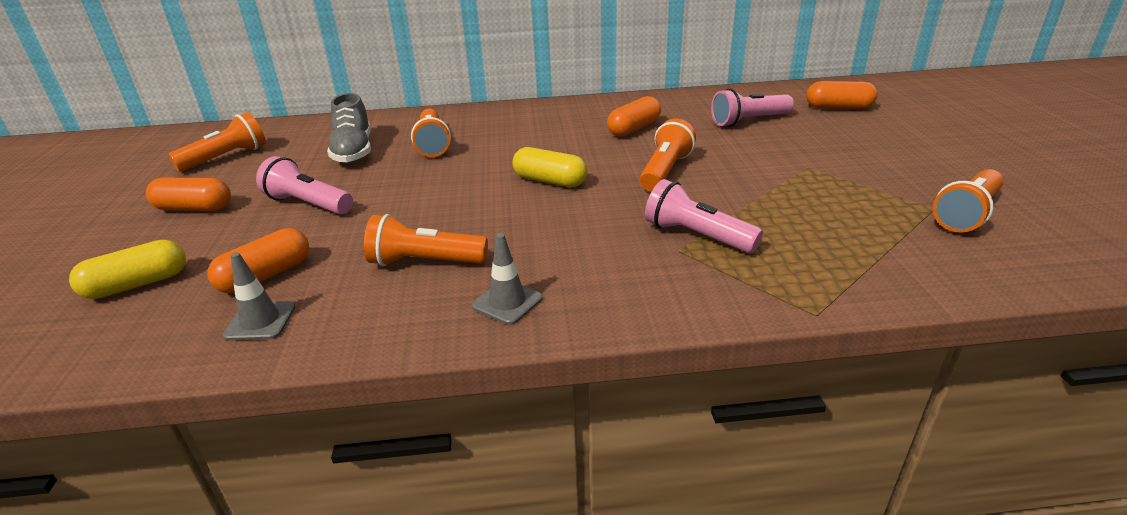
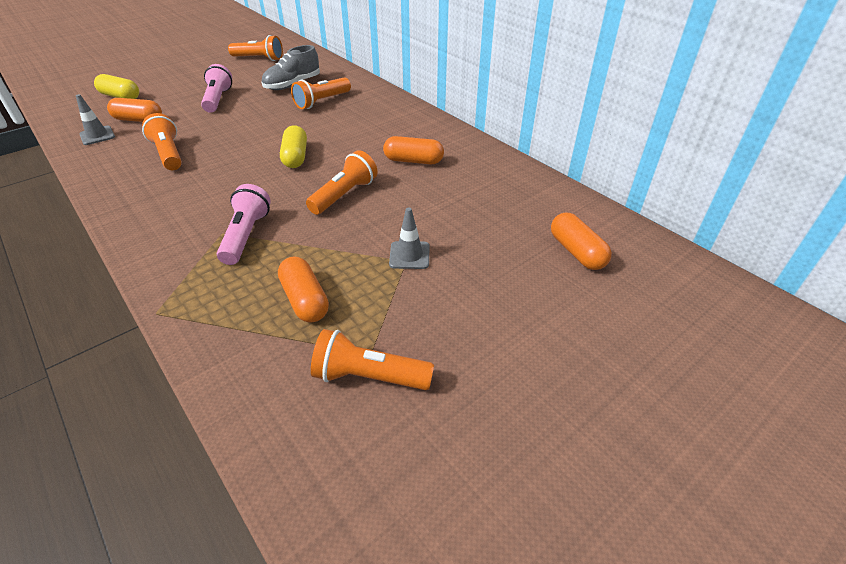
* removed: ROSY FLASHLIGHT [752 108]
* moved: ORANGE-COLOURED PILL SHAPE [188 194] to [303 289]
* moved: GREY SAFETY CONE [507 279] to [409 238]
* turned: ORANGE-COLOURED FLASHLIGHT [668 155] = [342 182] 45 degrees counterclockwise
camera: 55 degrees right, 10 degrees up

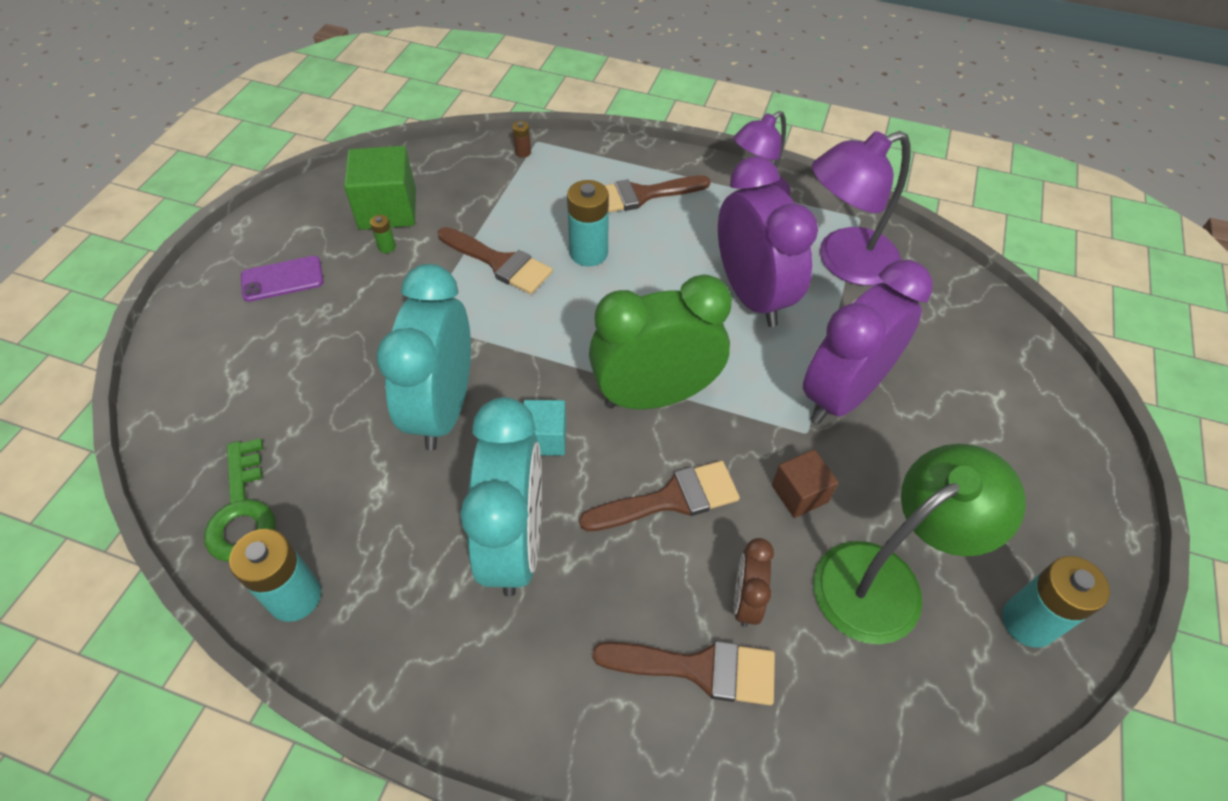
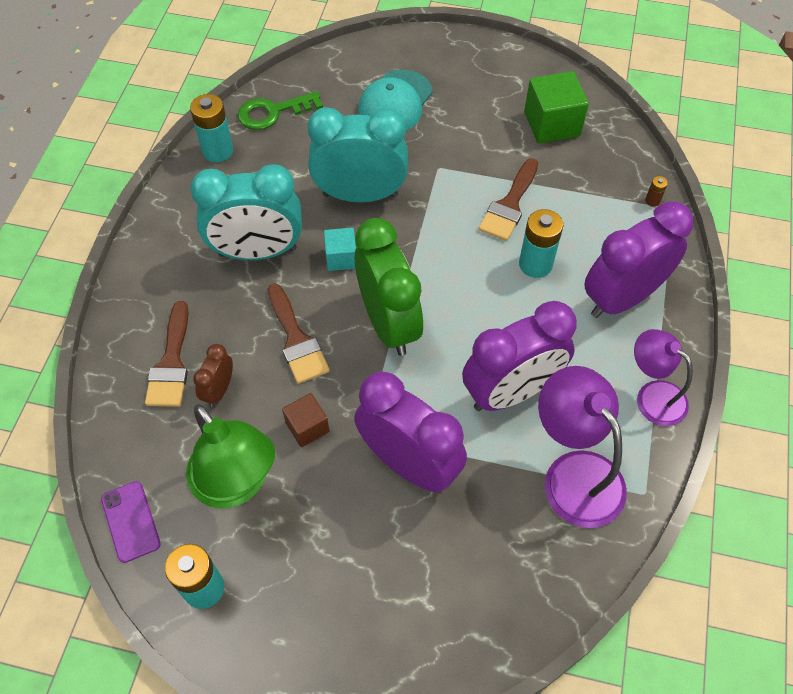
* removed: LEAF-GREEN BATTERY [383 234]
* added: AQUA PEAKED CAP [395 100]
* moved: VIOLET SMARTPHONE [282 279] to [131 522]
* replaced: RUSSET PAINT BRUSH [657 194] to VIOLET ALARM CLOCK [638 259]
* turned: RUSSET ALARM CLOCK [754 582] = [213 375] 75 degrees counterclockwise
camera: 85 degrees right, 5 degrees up

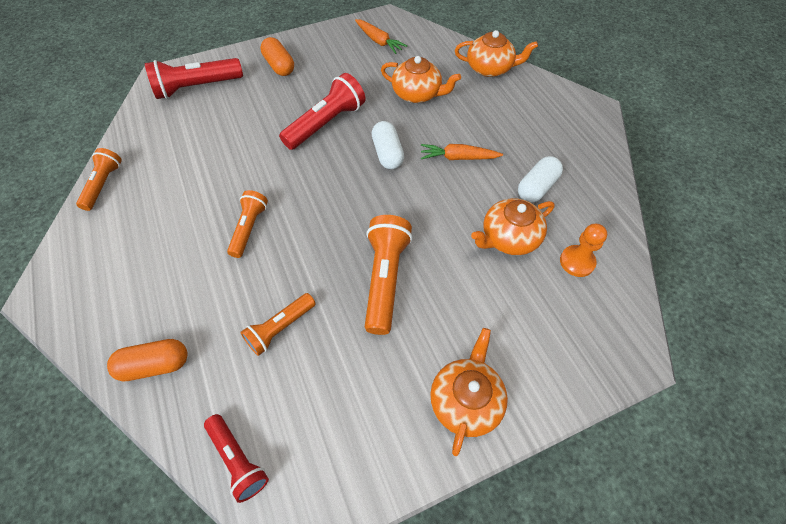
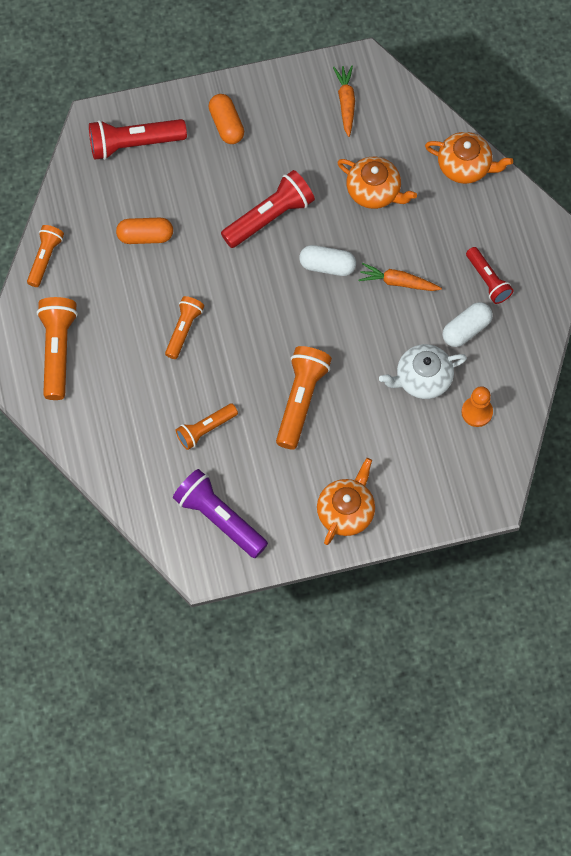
* added: ORANGE-COLOURED FLASHLIGHT [57 348]
* added: VIOLET FLASHLIGHT [220 513]
* moved: ORANGE-COLOURED PILL SHAPE [147 360] to [144 231]
* moved: RED FLASHLIGHT [236 458] to [489 275]
* recoloured: ORANGE-COLOURED CHINA TEAPOT [512 226] to SNOW-WHITE CHINA TEAPOT [423 371]
* turned: ORANGE-COLOURED CARROT [381 36] = [344 101] 150 degrees counterclockwise
* turned: SNOW-WHITE PILL SHAPE [388 145] = [327 260] 75 degrees counterclockwise
camera: 10 degrees right, 10 degrees up

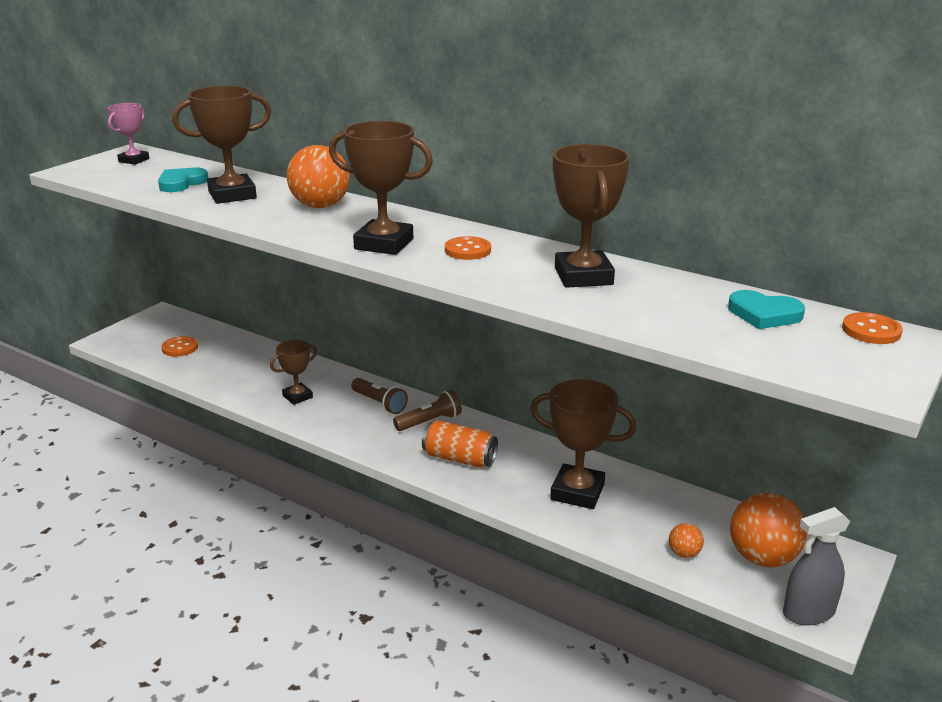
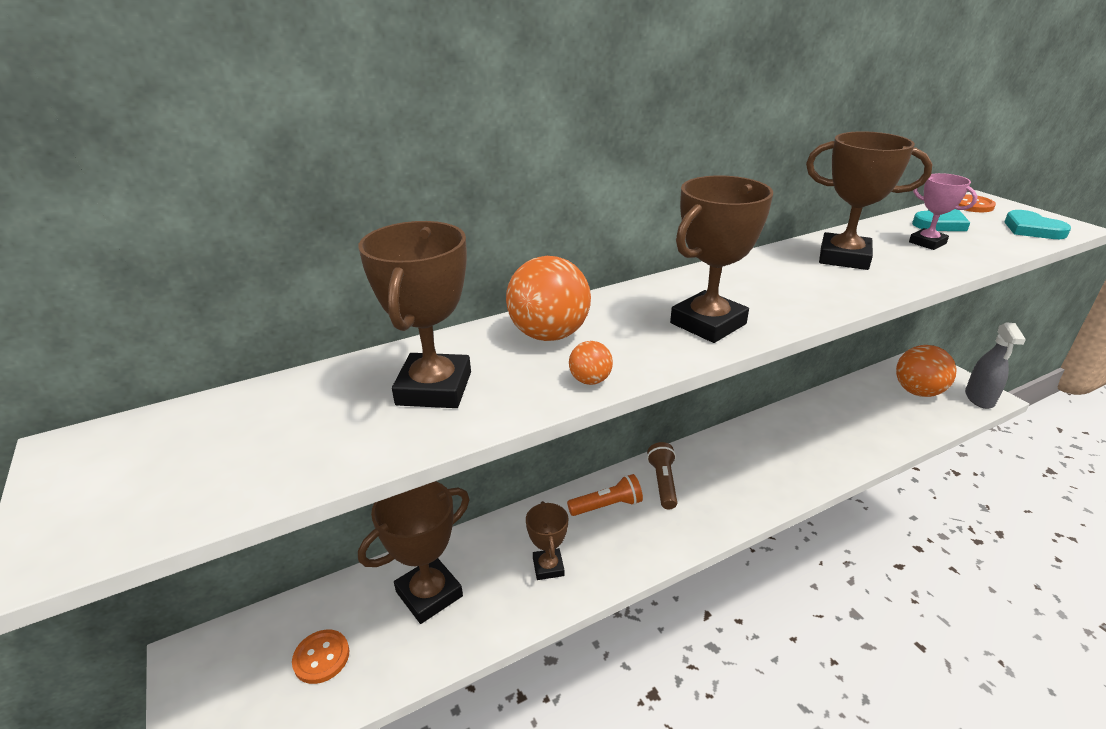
* removed: ORANGE-COLOURED TIN [460 443]
* removed: ORANGE-COLOURED SEWING BUTTON [468 248]
* moved: ROSY PRIZE CUP [128 134] to [943 211]
* moved: AQUA LOVE HEART [183 180] to [1038 224]
* moved: RUSSET PRIZE CUP [583 444] to [413 552]
* moved: ORANGE-COLOURED PLAY BALL [686 540] to [591 363]
* recoloured: RUSSET FLASHLIGHT [379 396] to ORANGE-COLOURED FLASHLIGHT [605 495]
camera: 60 degrees left, 5 degrees up

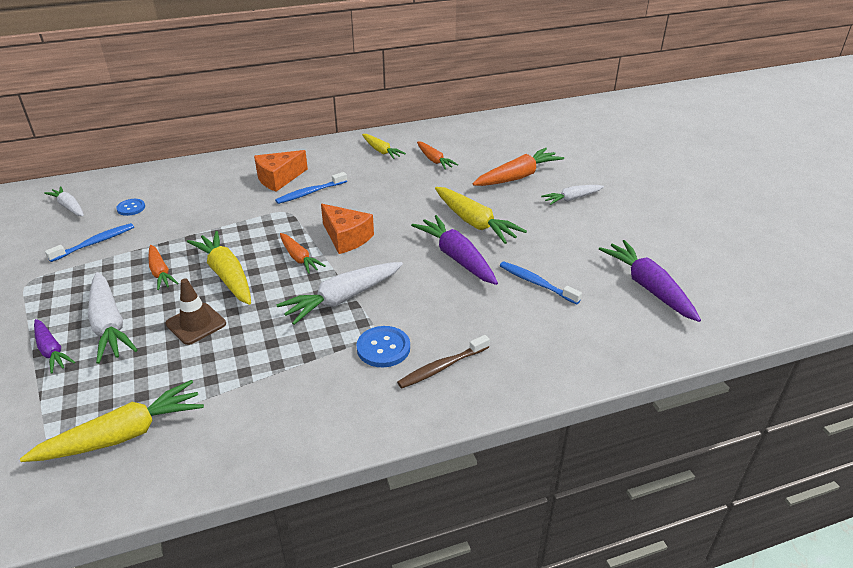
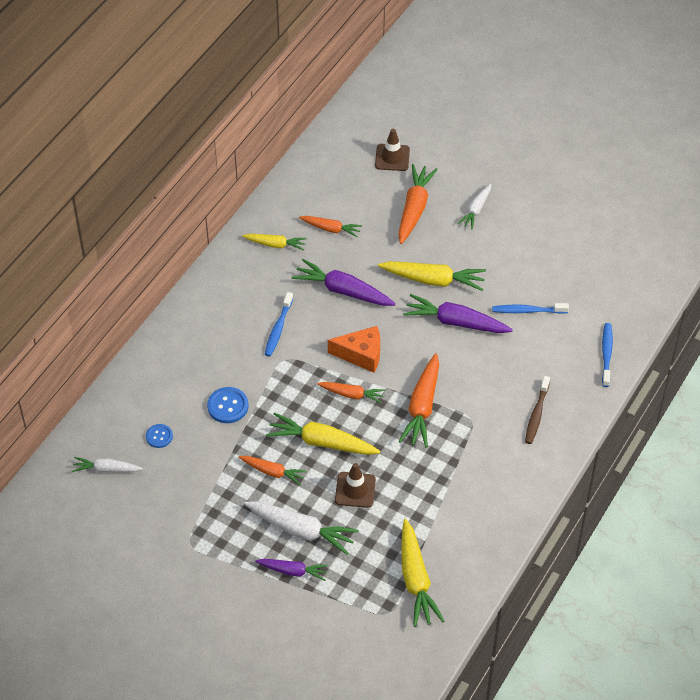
* removed: ORANGE-COLOURED PIECE OF CHEESE [281 171]
* added: RUSSET SAFETY CONE [392 150]
* moved: BLUE DENTAL BRUSH [89 242] to [607 355]
* moved: BLUE SEWING BUTTON [383 347] to [228 405]
* moved: VIOLET CARROT [650 281] to [344 282]
* recoloured: SNOW-WHITE CARROT [339 293] to ORANGE-COLOURED CARROT [418 400]
* turned: GOLDEN CARROT [112 421] = [422 573] 150 degrees clockwise
camera: 40 degrees left, 15 degrees up

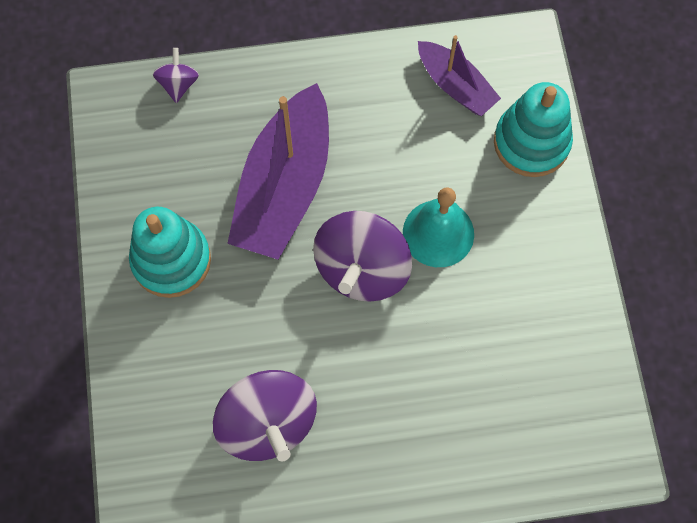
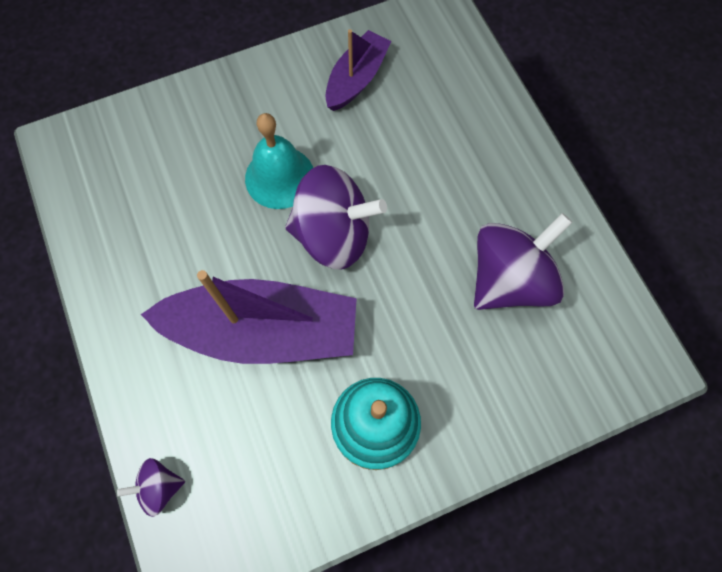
* removed: AQUA STACKING TOY [533 129]
* moved: VIOLET TOY BOAT [459 75] to [358 70]
camera: 105 degrees left, 0 degrees up

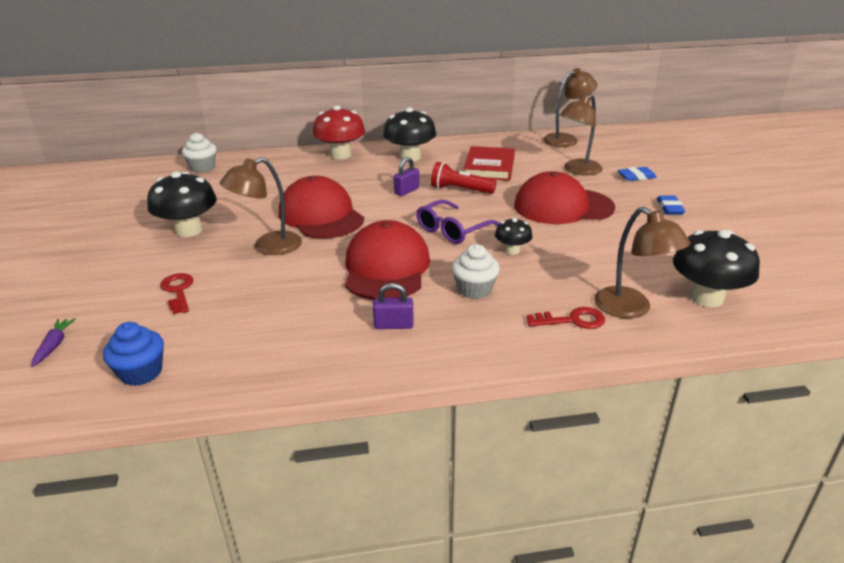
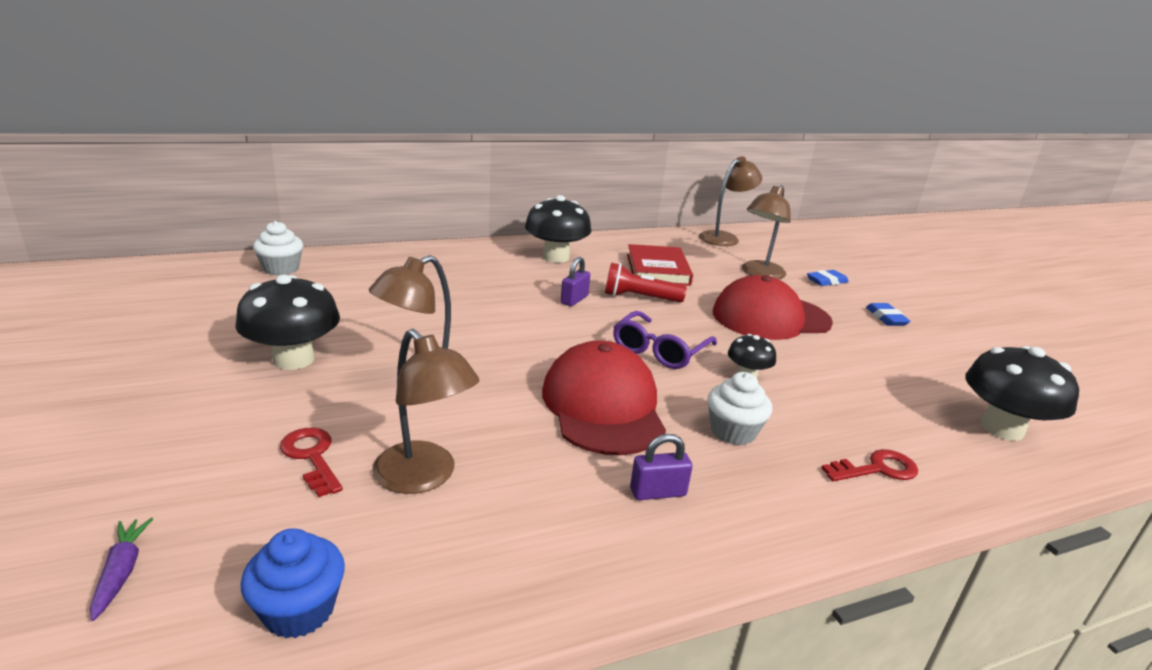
* removed: RED PEAKED CAP [321 207]
* removed: RED TOADSTOOL [338 132]
* moved: RUSSET READING LAMP [642 262] to [426 411]
camera: 15 degrees left, 5 degrees down

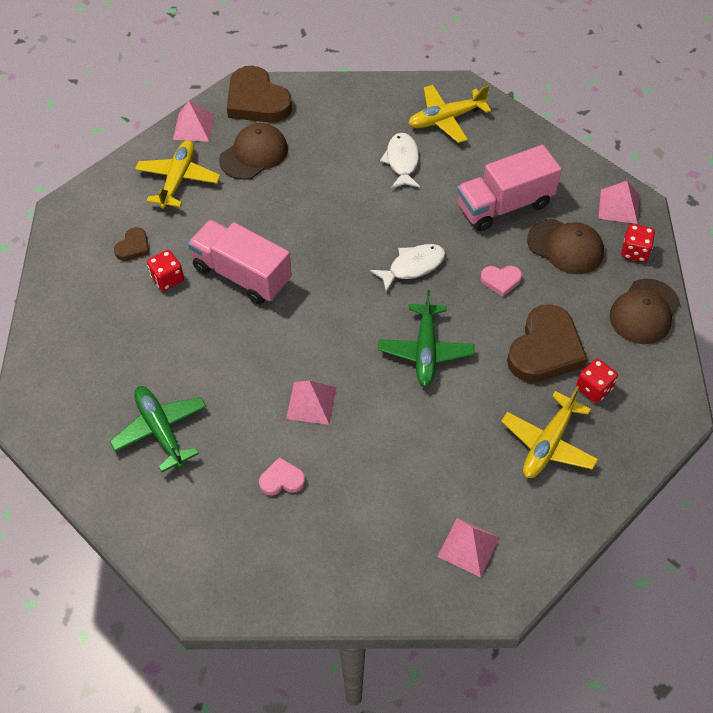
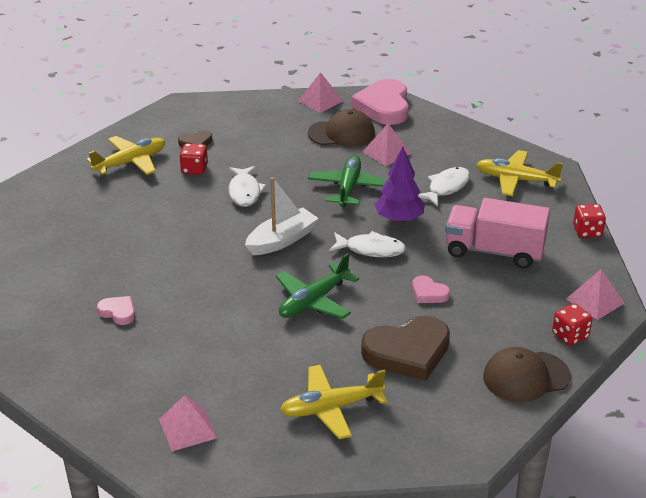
* removed: RUSSET PEAKED CAP [565 246]
* added: SNOW-WHITE TOY BOAT [281 216]
* added: VIOLET TOY TREE [399 185]
* moved: LEAF-GREEN AEROPLANE [158 429] to [347 181]
* moved: GOLDEN AEROPLANE [177 174] to [126 155]
* moved: ROSY PYRAMID SHAPE [311 403] to [387 145]
* moved: RED DIE [597 381] to [589 221]
* replaced: ROSY LORRY [240 262] to SNOW-WHITE FISH FIGURE [247 186]
* recoloured: RUSSET LOVE HEART [259 94] to ROSY LOVE HEART [380 102]
camera: 40 degrees right, 20 degrees down

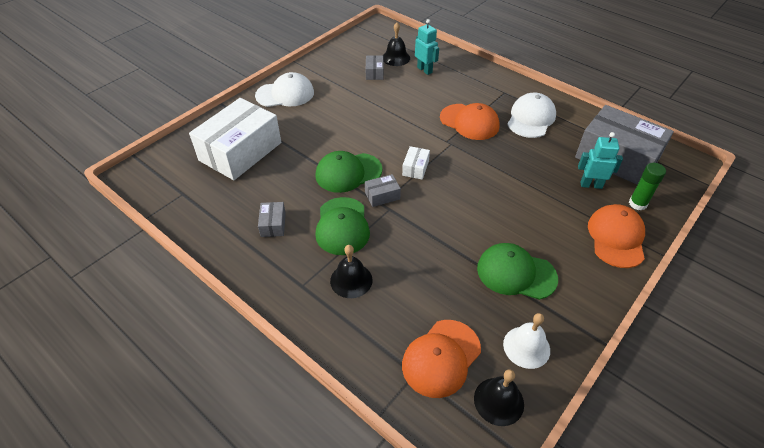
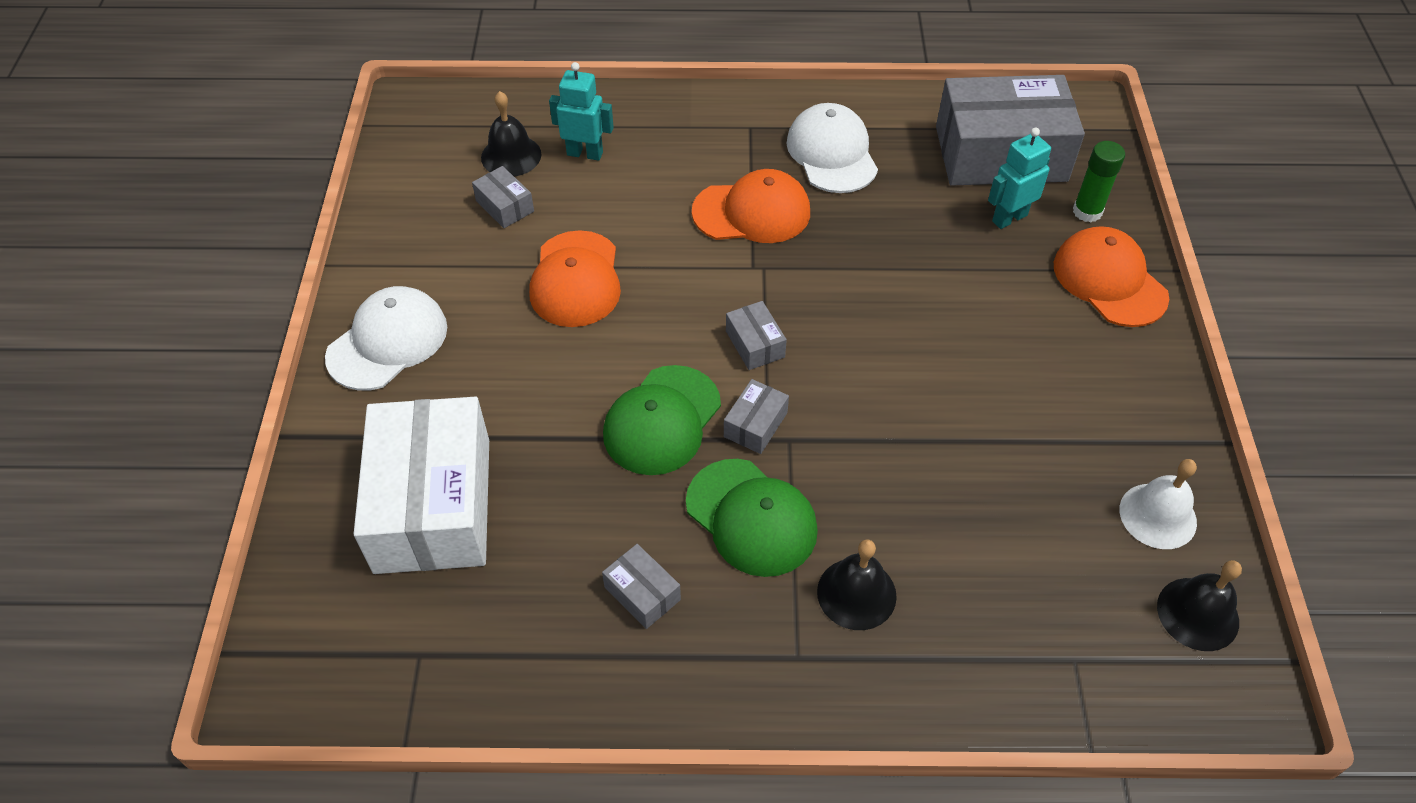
* removed: LEAF-GREEN PEAKED CAP [517 271]
* moved: ORANGE-COLOURED PEAKED CAP [441 359] to [575 278]
* recoloured: SNOW-WHITE PACKAGE [416 163] to GREY PACKAGE [756 335]
camera: 40 degrees left, 5 degrees up

